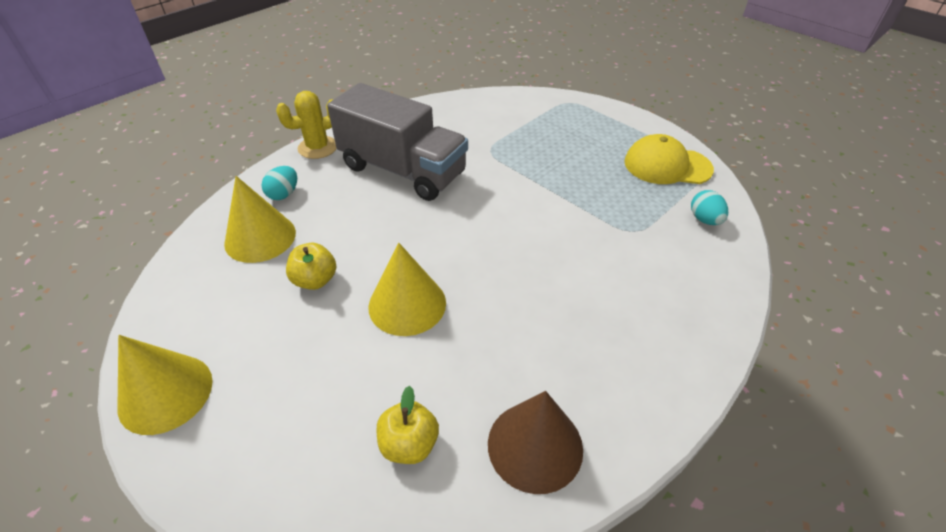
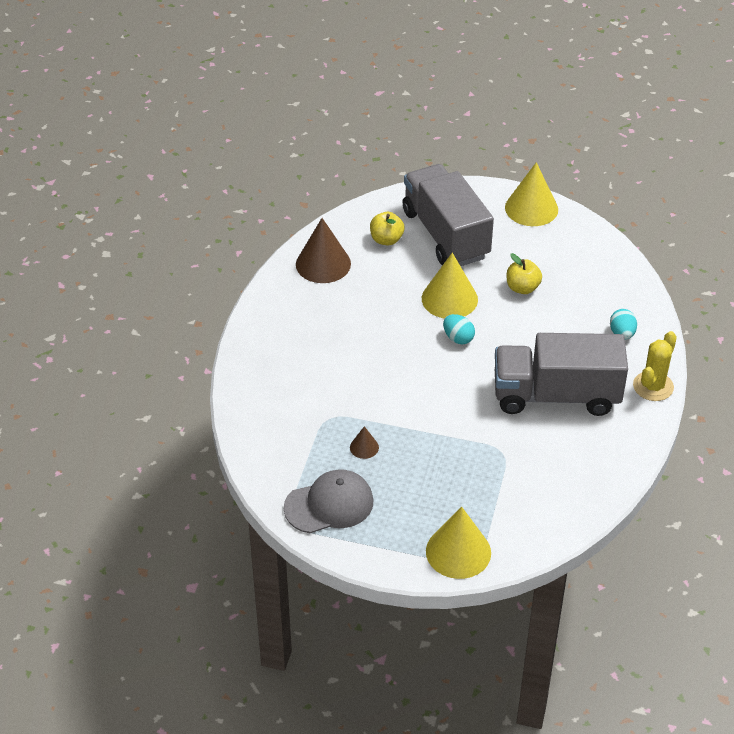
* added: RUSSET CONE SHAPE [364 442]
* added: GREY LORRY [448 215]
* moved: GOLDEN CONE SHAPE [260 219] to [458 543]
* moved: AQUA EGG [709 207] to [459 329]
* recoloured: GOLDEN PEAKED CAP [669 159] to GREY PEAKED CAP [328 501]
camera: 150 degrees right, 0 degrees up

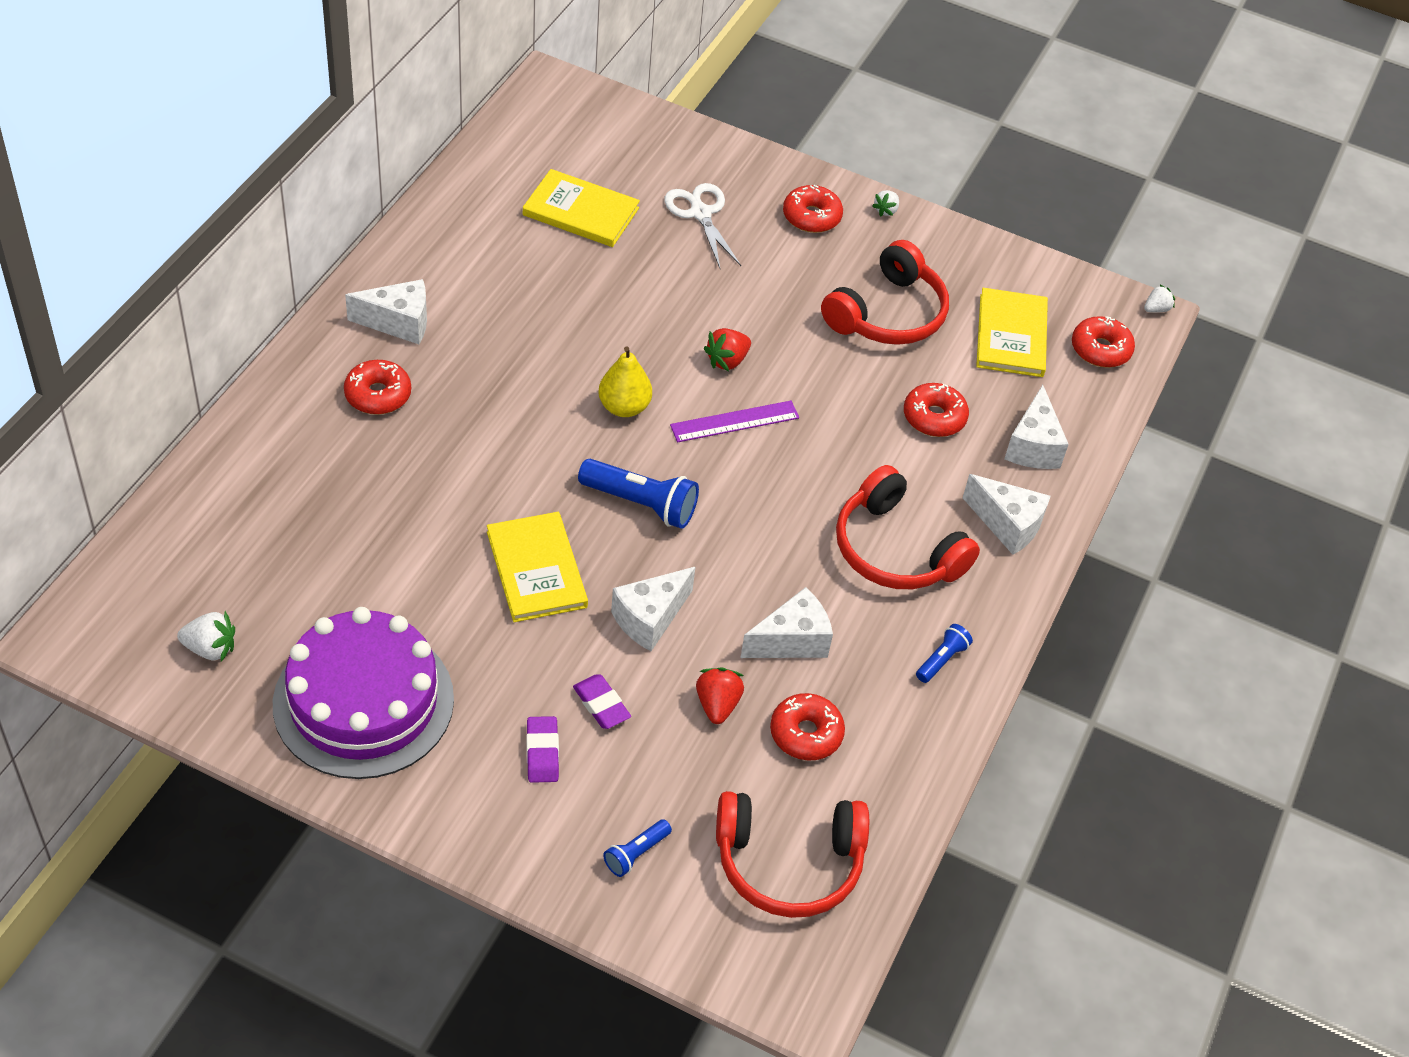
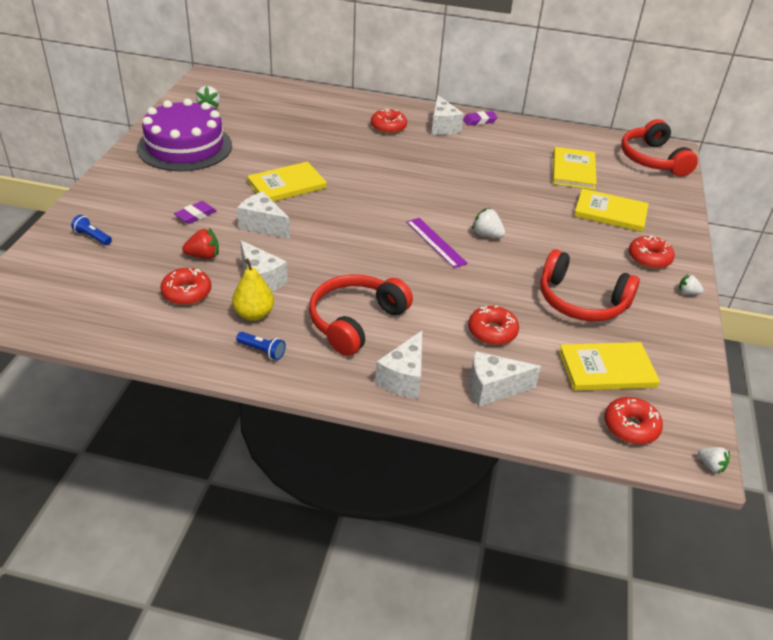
* removed: BLUE FLASHLIGHT [638 494]
* moved: VIOLET GUM ERASER [542 749] to [480 118]
* moved: GOLDEN TOY PEAR [625 382] to [253 289]
* moved: RED OVER-EAR HEADPHONES [792 854] to [659 148]
* replaced: SNOW-WHITE SHEARS [702 225] to GOLDEN HARDCOVER [611 210]
* recoloured: RED BERRY [727 349] to SNOW-WHITE BERRY [488 223]
camera: 80 degrees right, 10 degrees down

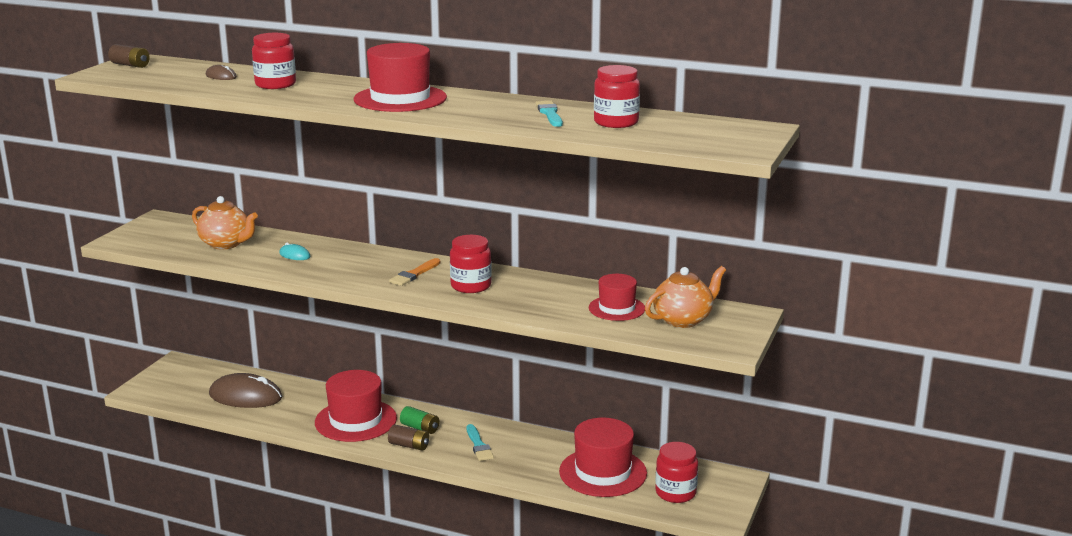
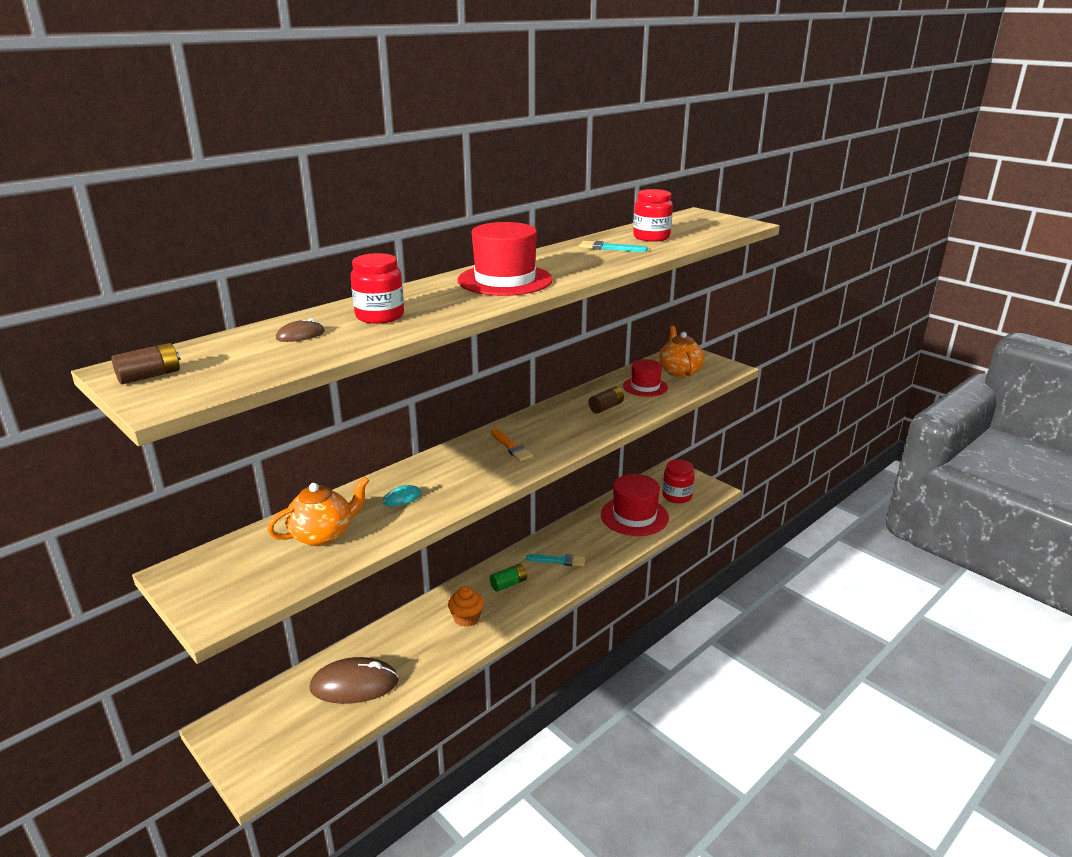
* removed: RED JAR [471 264]
* moved: RUSSET BATTERY [408 438] to [606 400]
* replaced: RED HAT [356 406] to ORANGE-COLOURED MUFFIN [466 606]
* turned: RUSSET PC MOUSE [246 390] = [354 680] 45 degrees clockwise
camera: 65 degrees left, 5 degrees up

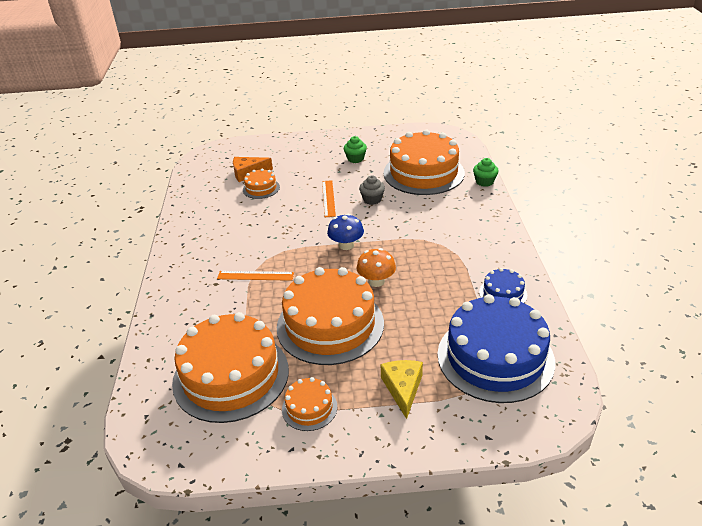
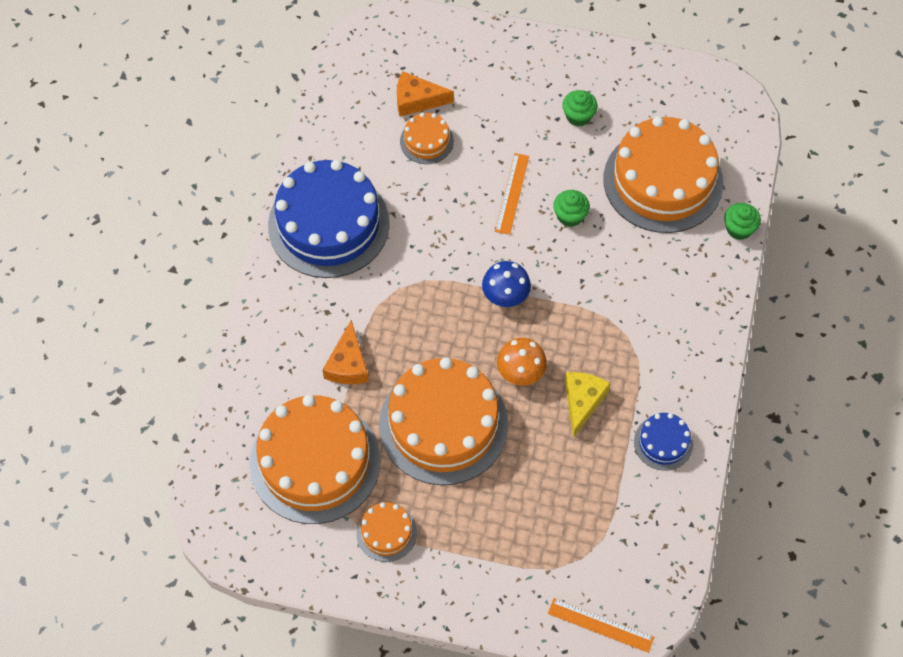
* added: ORANGE-COLOURED PIECE OF CHEESE [346 352]
* moved: ORANGE-COLOURED MEASURING STICK [255 276] to [601 625]
* moved: GOLDEN PIECE OF CHEESE [402 389] to [588 405]
* moved: BLUE LAYER CAKE [496 348] to [329 219]
* recoloured: GREY MUFFIN [372 190] to LEAF-GREEN MUFFIN [571 208]
camera: 15 degrees right, 25 degrees up

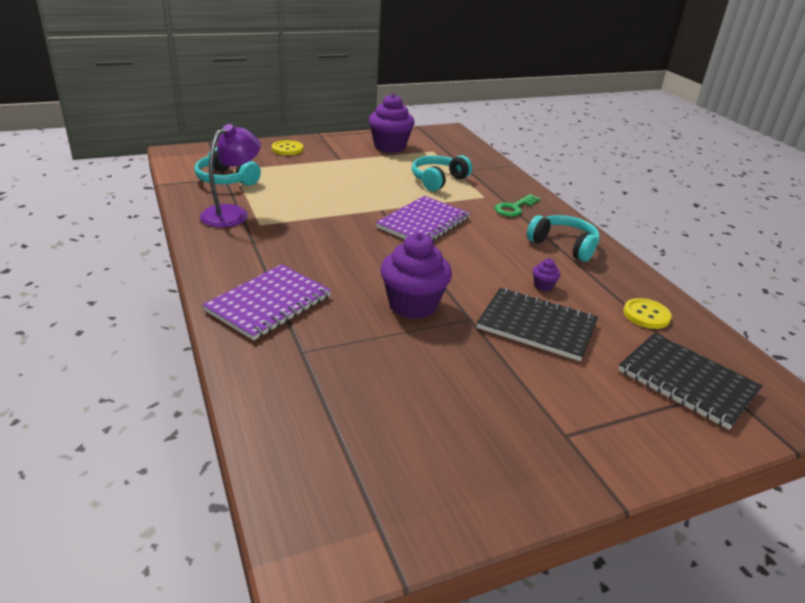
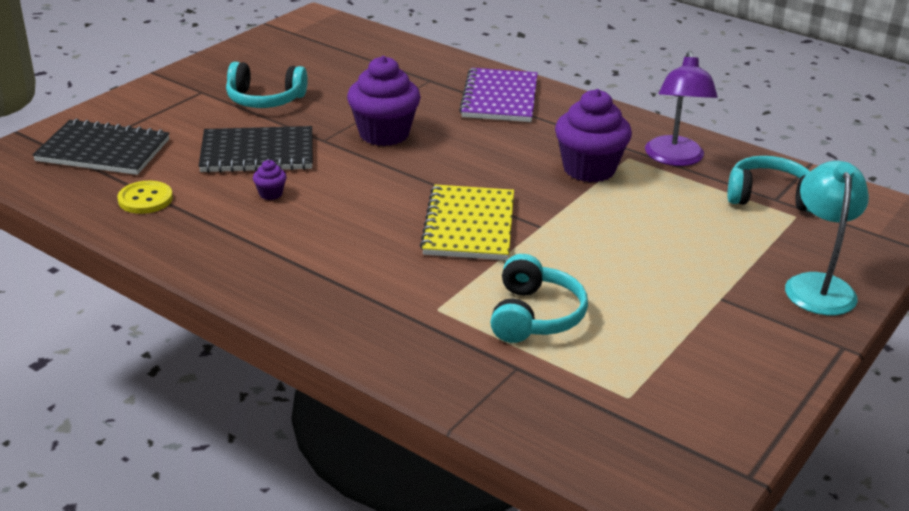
* removed: LEAF-GREEN KEY [517 205]
* moved: VIOLET MUFFIN [391 123] to [593 135]
* moved: AQUA OVER-EAR HEADPHONES [563 238] to [267 85]
* replaced: GOLDEN SEWING BUTTON [287 147] to AQUA READING LAMP [827 238]
* recoloured: VIOLET NOTEPAD [422 218] to GOLDEN NOTEPAD [467 222]
camera: 150 degrees right, 0 degrees up

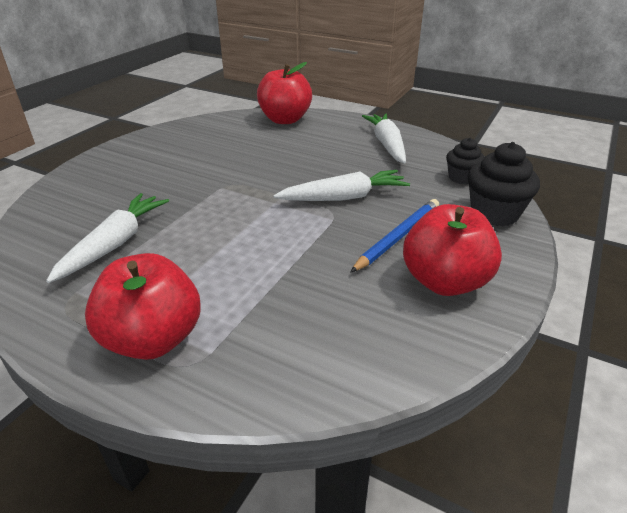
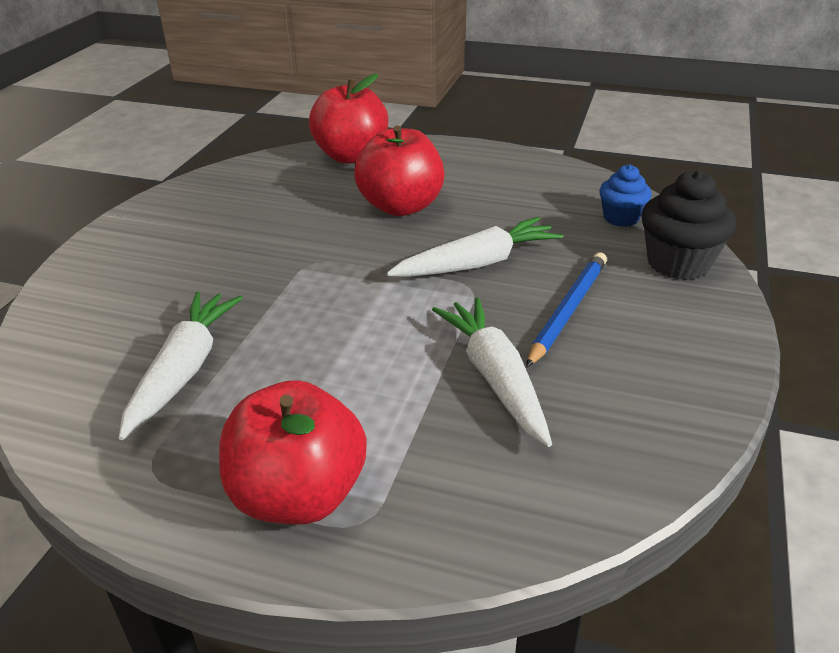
* moved: SNOW-WHITE CARROT [384 138] to [492 372]
* moved: RED TOY APPLE [452 250] to [399 170]
* recoloured: JET-BLACK MUFFIN [465 161] to BLUE MUFFIN [625 195]
camera: 10 degrees left, 0 degrees up

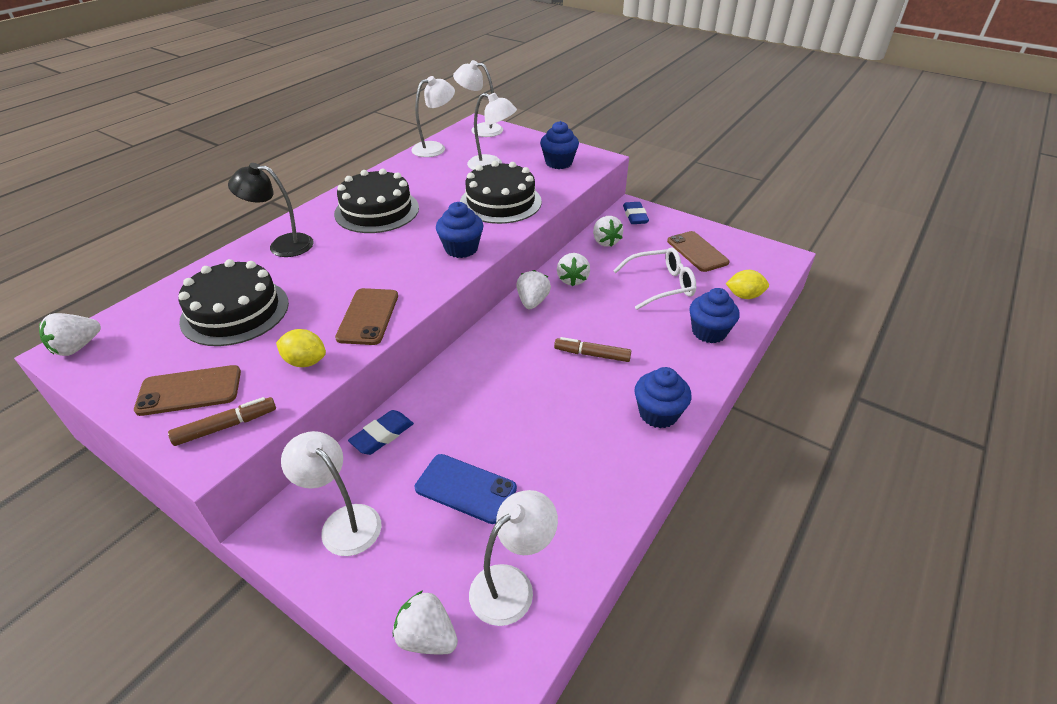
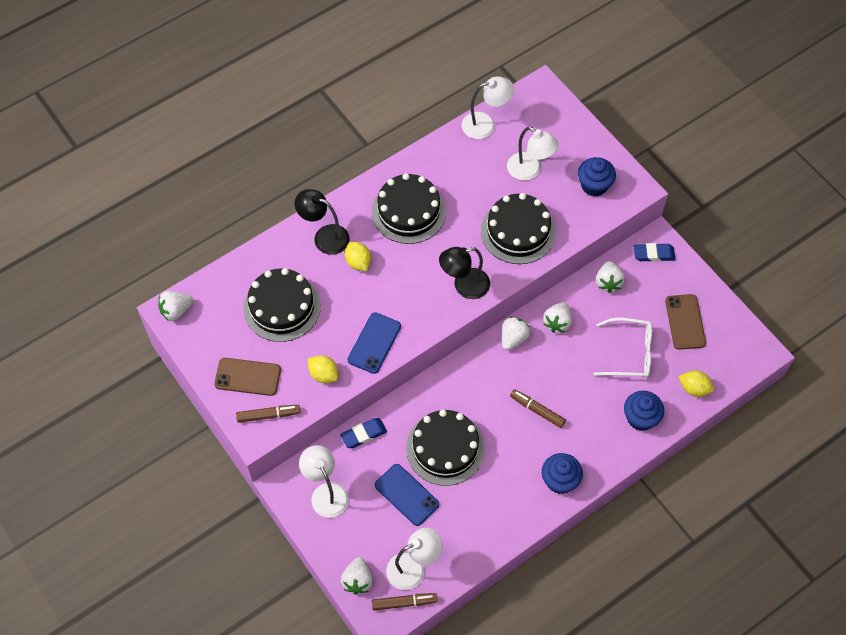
* removed: SNOW-WHITE READING LAMP [478 98]
* added: GOLDEN LEMON [358 256]
* added: RUSSET MARKER [405 602]
* added: JET-BLACK LAYER CAKE [445 448]
* replaced: BLUE MUFFIN [460 230] to JET-BLACK READING LAMP [464 273]
* recoloured: RUSSET SMARTPHONE [366 316] to BLUE SMARTPHONE [374 343]
* turned: SNOW-WHITE BERRY [425 622] = [356 576] 135 degrees counterclockwise
* turned: BLUE GUM ERASER [636 213] = [654 252] 75 degrees clockwise
camera: 20 degrees right, 20 degrees up

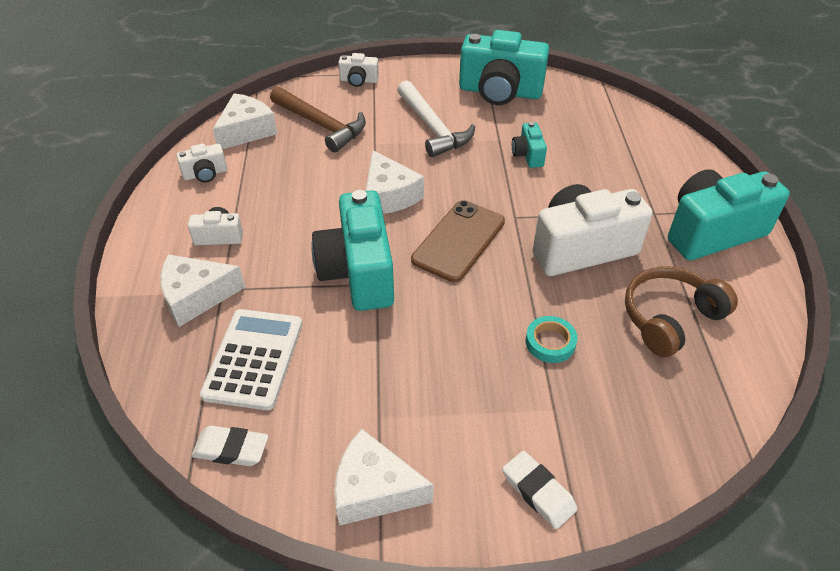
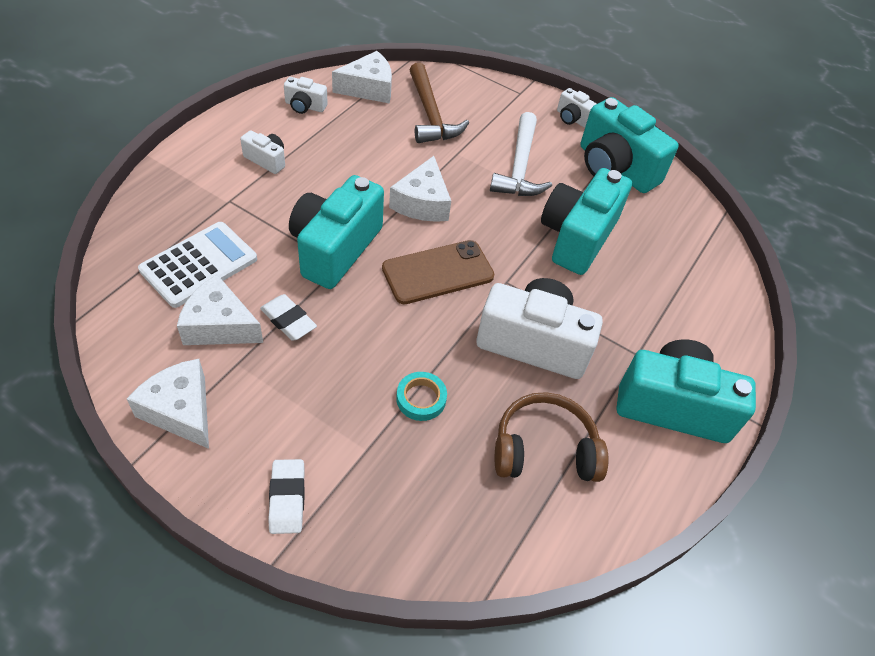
* moved: SNOW-WHITE PIECE OF CHEESE [202 290] to [220 310]
* moved: SNOW-WHITE GUM ERASER [230 446] to [288 317]
* moved: SNOW-WHITE CAMERA [358 70] to [577 108]
* resized: AQUA CAMERA [529 145] = [586 221] x2.14
camera: 30 degrees right, 5 degrees up

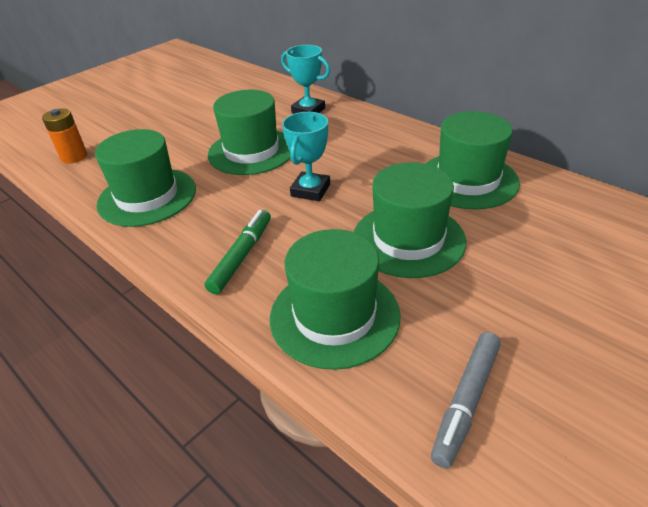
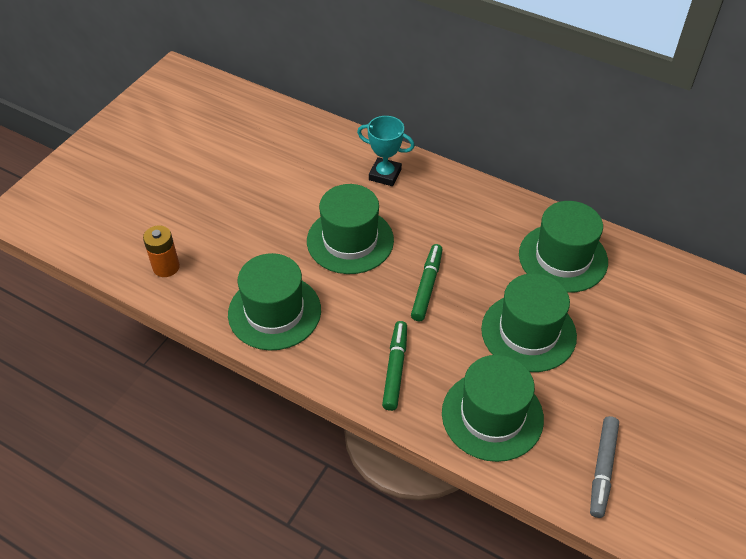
* replaced: AQUA PRIZE CUP [306 156] to LEAF-GREEN MARKER [427 282]
camera: 15 degrees left, 10 degrees up

